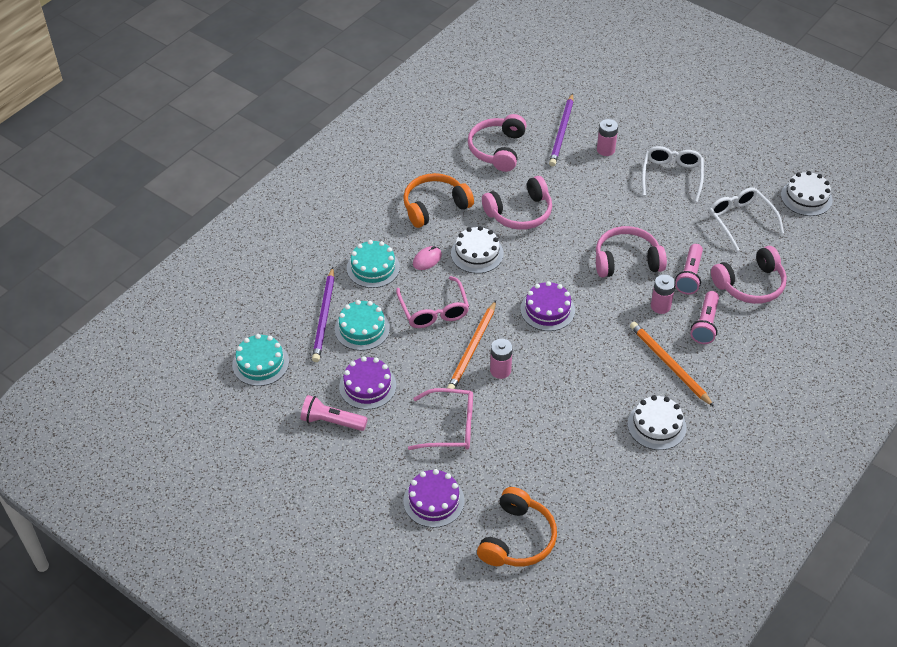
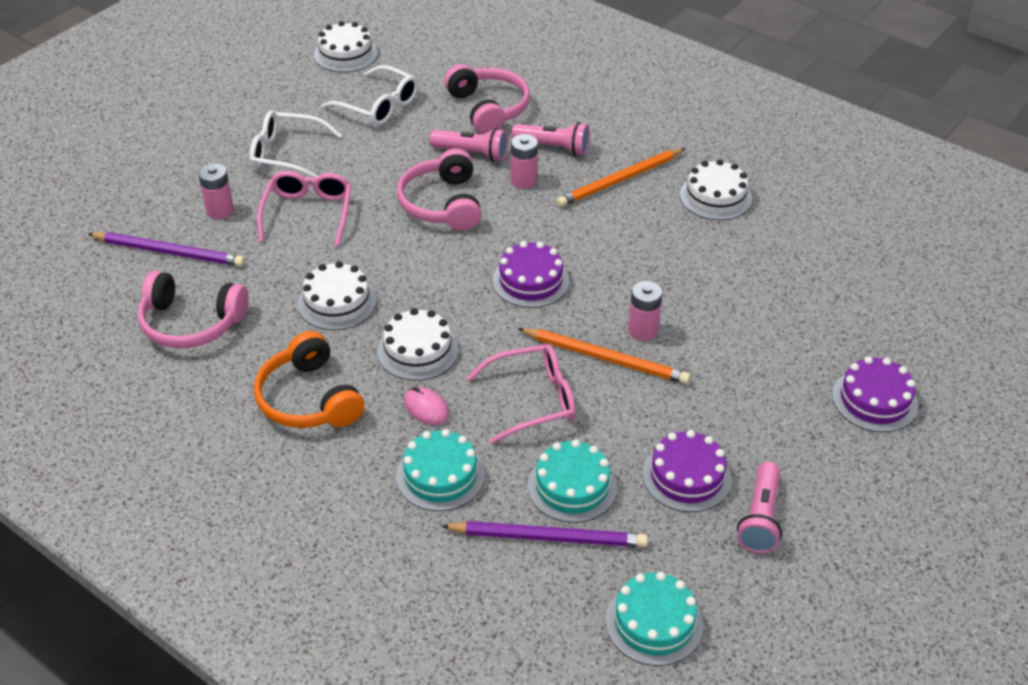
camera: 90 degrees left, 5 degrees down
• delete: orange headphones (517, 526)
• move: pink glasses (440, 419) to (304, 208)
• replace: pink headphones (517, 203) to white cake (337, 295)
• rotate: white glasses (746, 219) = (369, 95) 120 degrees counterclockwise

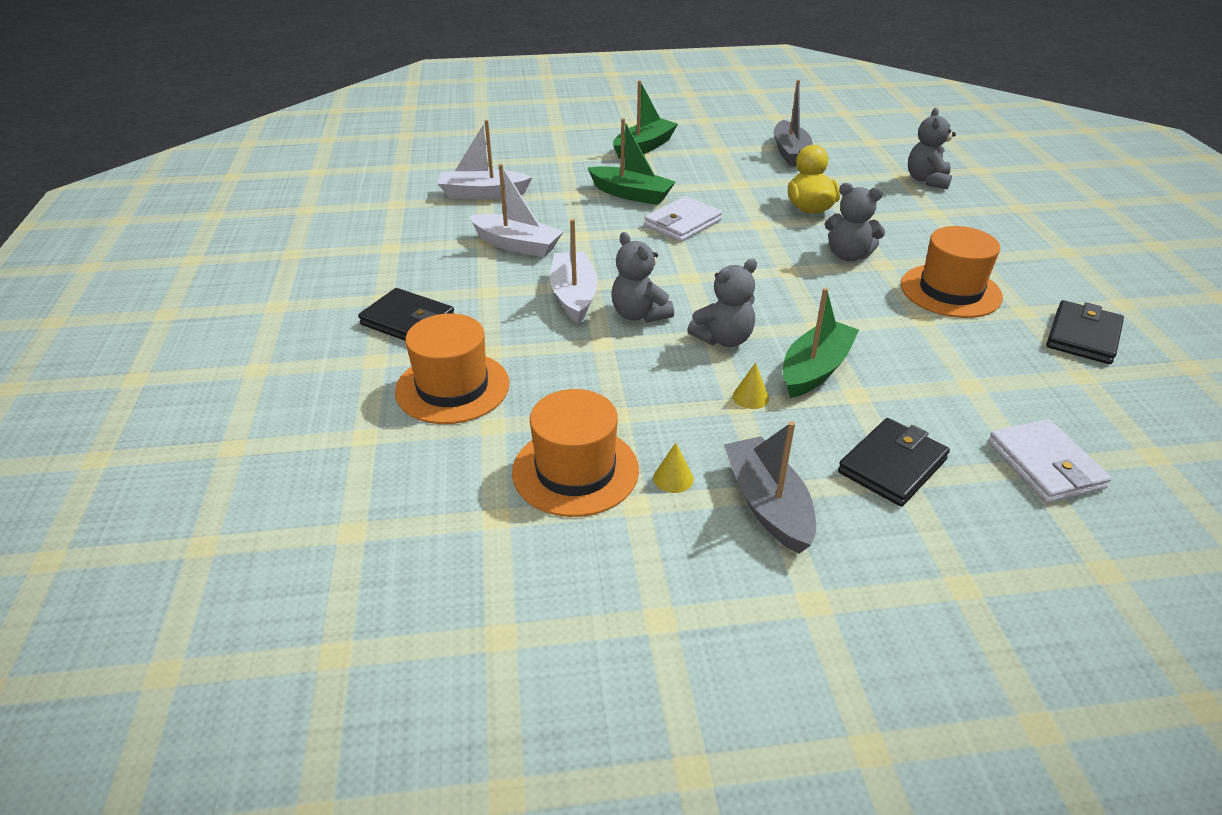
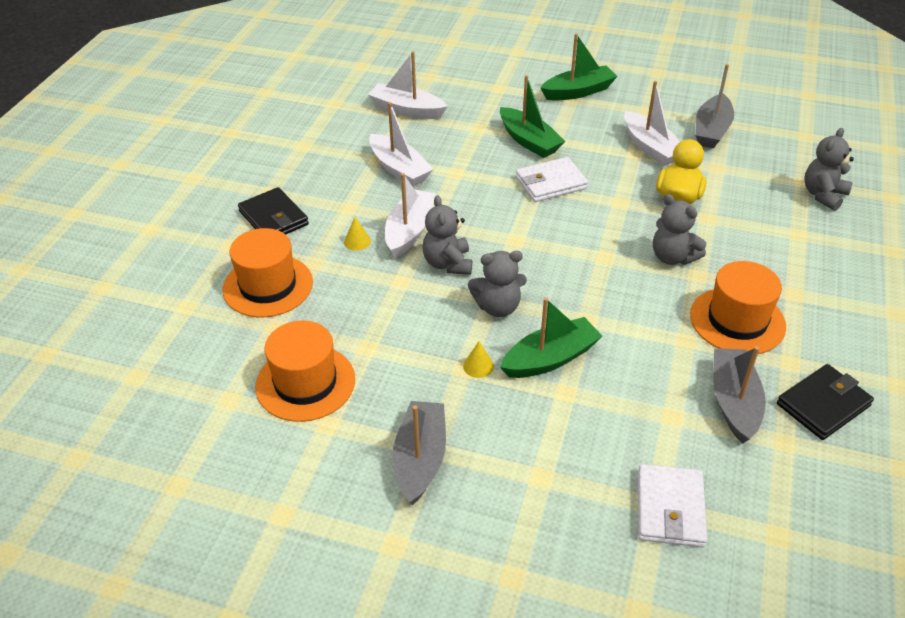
camera: 25 degrees right, 5 degrees up
• delete: black wallet (894, 462)
• insert: white boat (652, 123)
• insert: grey boat (739, 395)
• move: yellow cone (673, 468) to (357, 234)

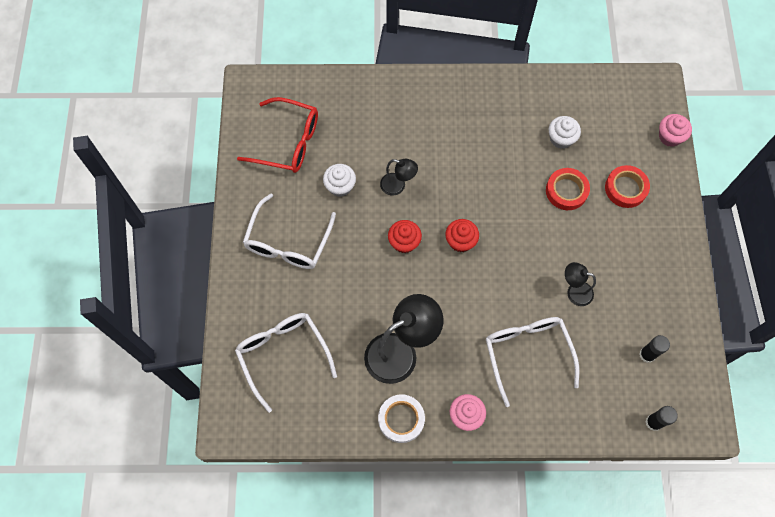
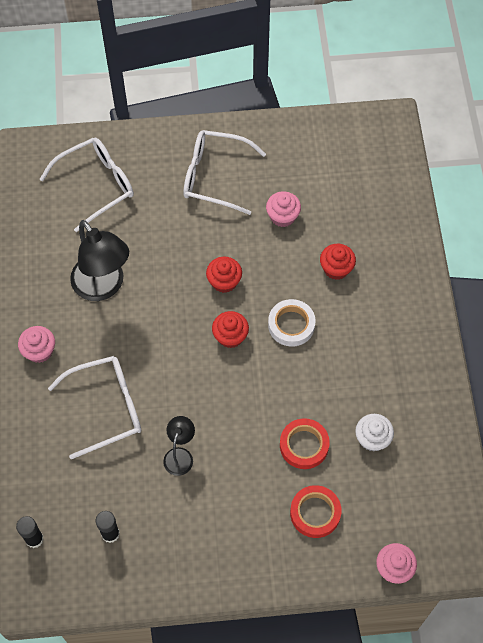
camera: 85 degrees right, 5 degrees down
• delete: red glasses (277, 135)
• delete: black lamp (399, 177)
• insert: red cupcake (338, 262)
• move: white tape (401, 418) to (292, 323)
• recolor: white cupcake (339, 180) to pink cupcake (283, 209)

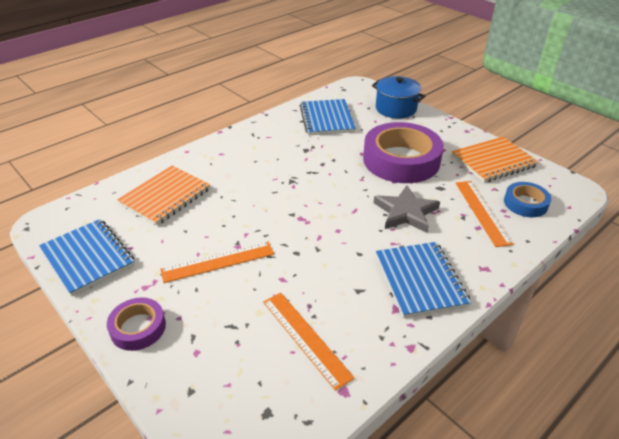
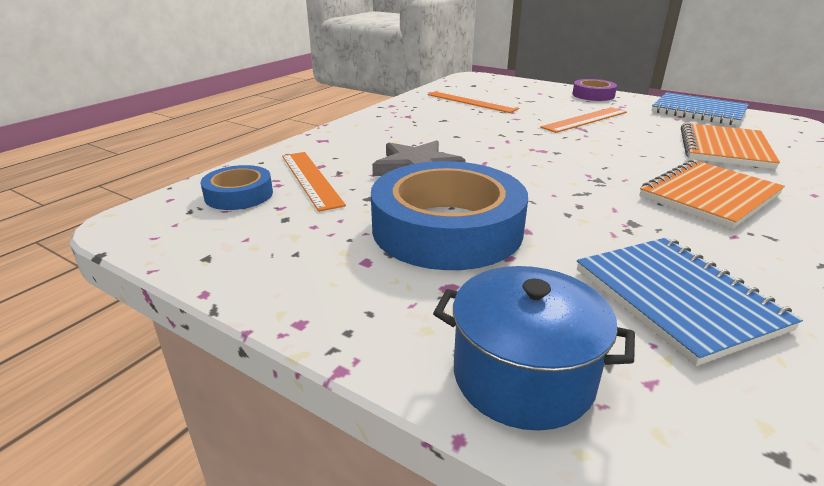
camera: 165 degrees right, 10 degrees down
• delete: blue notebook (423, 280)
• move: orange notebook (495, 159) to (712, 194)
• recolor: purple tape (403, 152) to blue tape (449, 215)

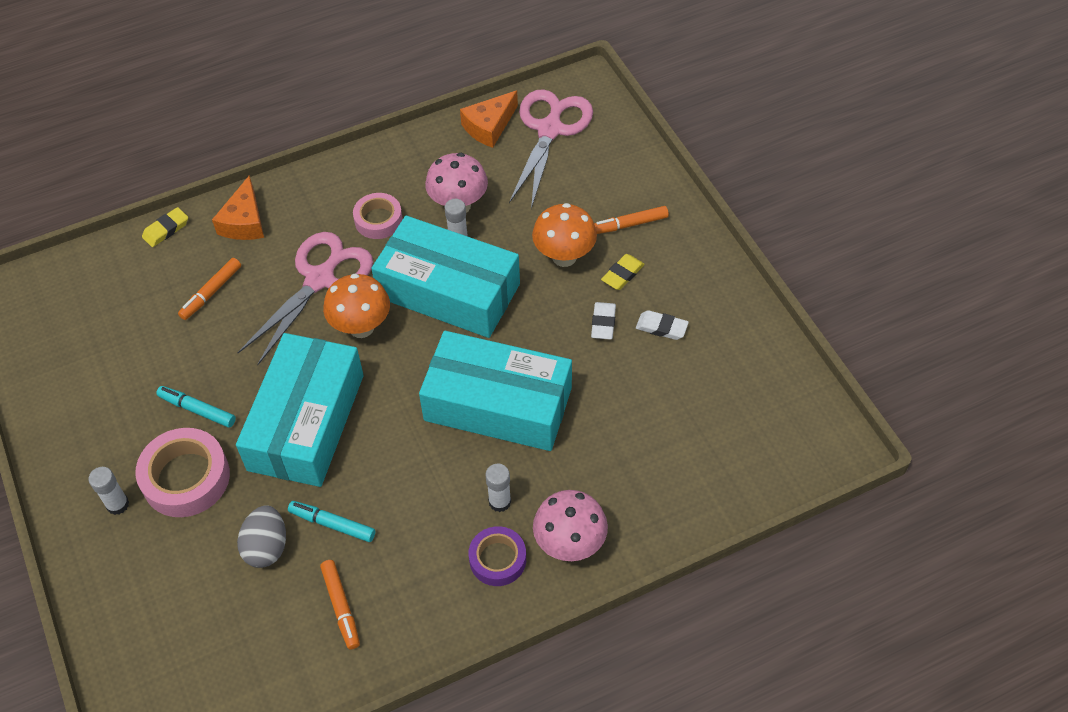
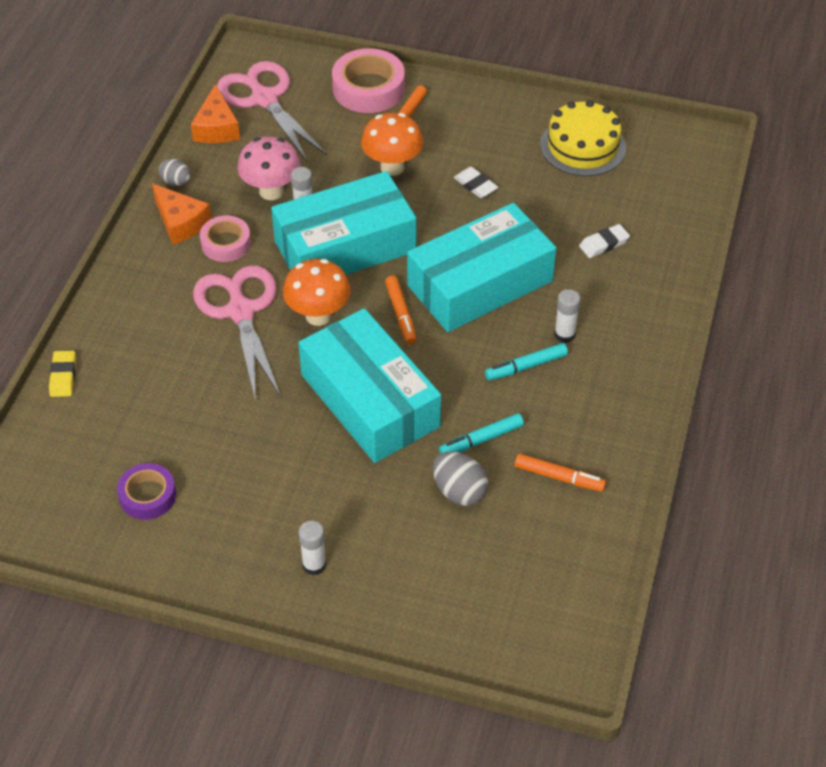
camera: 50 degrees left, 5 degrees down
• delete: pink mushroom (570, 525)
• delete: yellow eraser (623, 272)
• insert: grey egg (175, 172)
• insert: yellow cake (583, 138)
• move: pink tape (182, 472) to (368, 80)
• move: turquoise marker (196, 406) to (526, 362)
• move: orange marker (209, 289) to (401, 310)
• move: orange cheese (238, 207) to (181, 214)
• move: purple tape (497, 556) to (146, 491)
• move: white eraser (662, 325) to (604, 241)

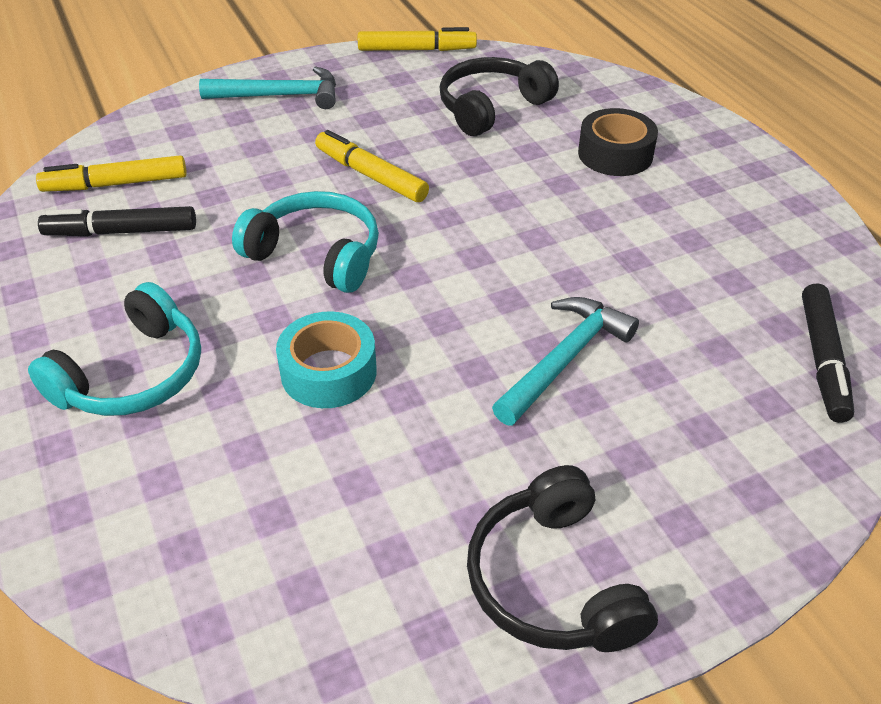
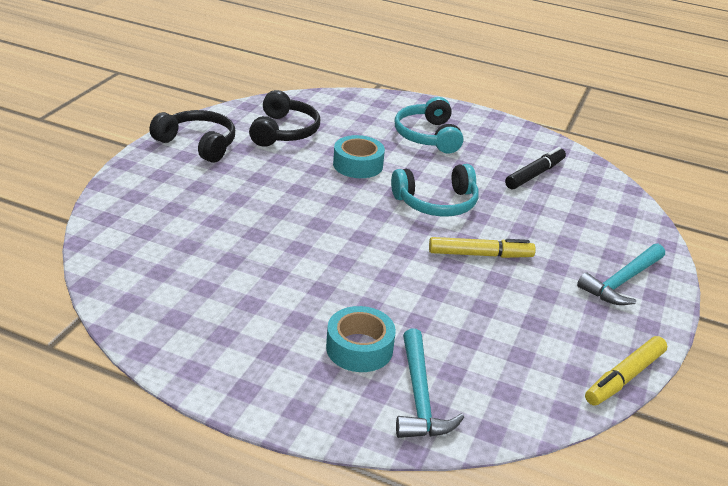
camera: 135 degrees right, 10 degrees down
• delete: yellow marker (111, 173)
• delete: black marker (828, 353)
• move: black headphones (499, 96) to (284, 118)
• move: turquoise hammer (565, 361) to (430, 383)
• recolor: black tape (618, 142) to turquoise tape (361, 339)

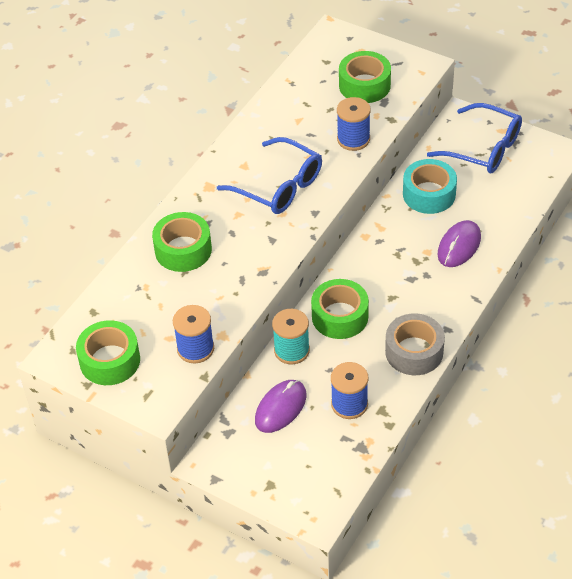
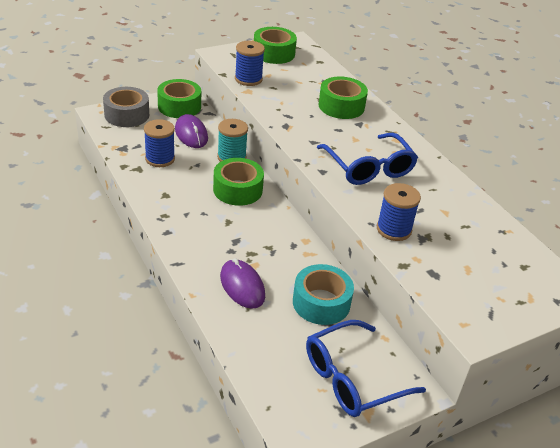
camera: 115 degrees right, 10 degrees down
• move: green tape (365, 77) to (179, 98)
• move: grey tape (415, 344) to (126, 107)
• rotate: blue glasses (269, 175) = (367, 159) 90 degrees counterclockwise

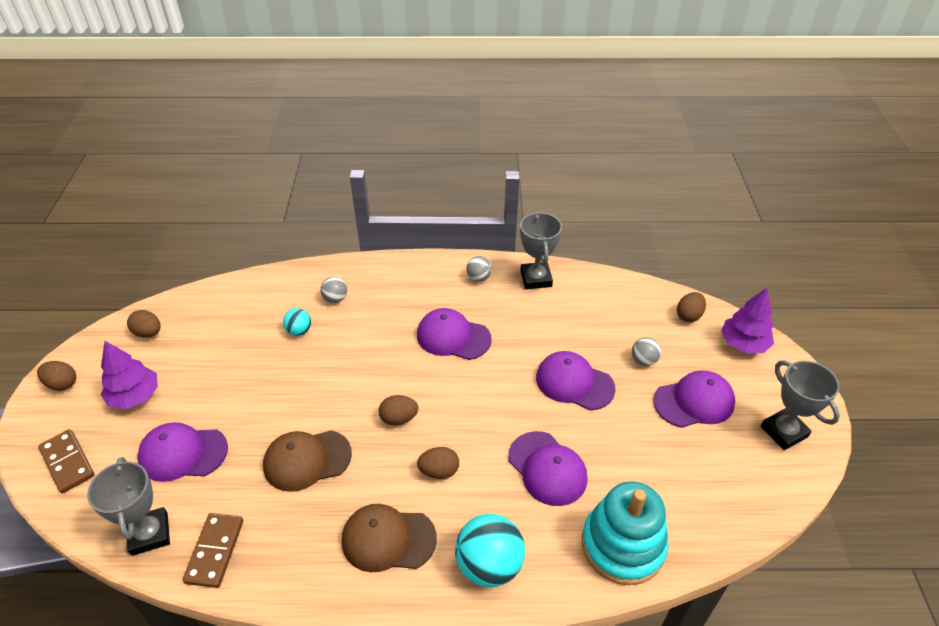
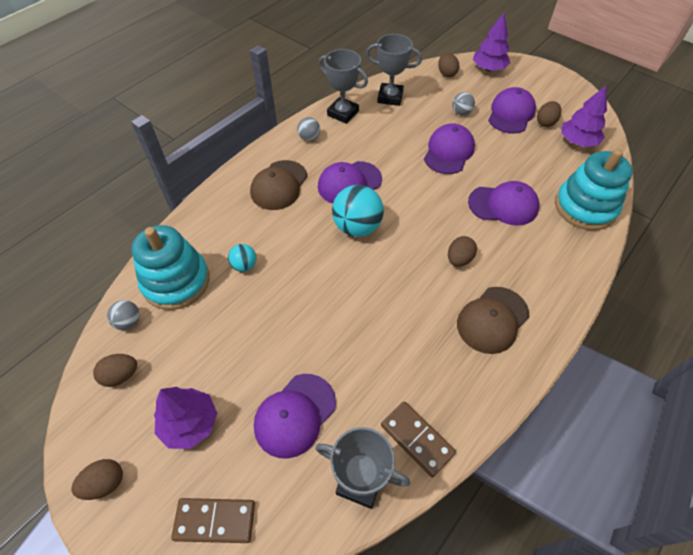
camera: 50 degrees left, 10 degrees up
• insert: turquoise stacking toy (171, 267)
• insert: purple tree (584, 116)
• move: brown cap (307, 461) to (278, 185)
• move: grey ball (333, 290) to (123, 315)
• move: brown egg (398, 410) to (549, 114)
• move: turquoise ball (490, 550) to (358, 211)
• move: grey trophy (800, 405) to (394, 70)
• rotate: purple cap (576, 380) = (449, 149) 135 degrees clockwise

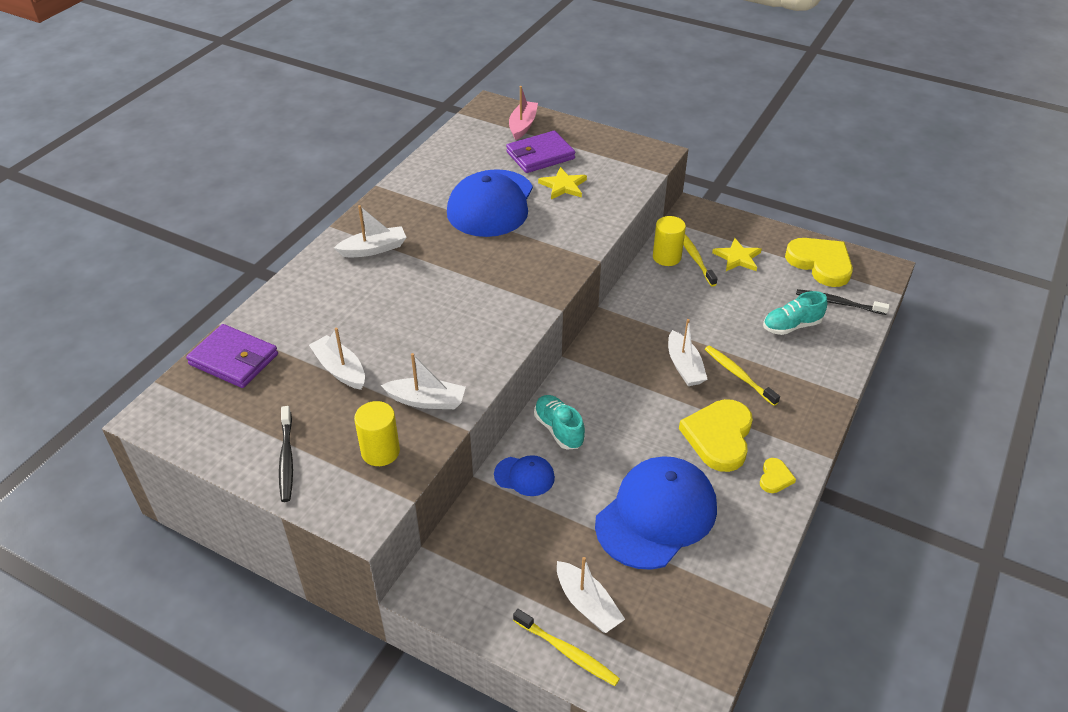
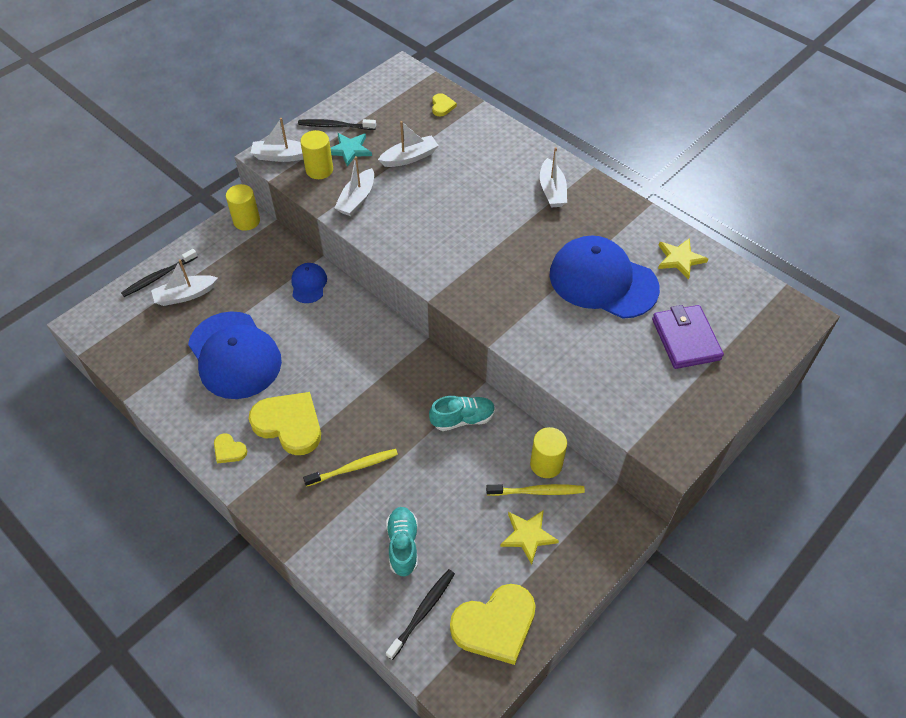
camera: 105 degrees right, 10 degrees up
• delete: pink boat (523, 113)
• insert: yellow cylinder (243, 207)
• insert: turquoise star (351, 150)
• move: turquoise shoe (559, 422) to (462, 413)
• move: yellow star (562, 183) to (683, 259)
• move: white boat (688, 352) to (277, 140)
• replace: purple wallet (232, 356) to yellow heart (444, 104)
• recolor: yellow toothbrush (566, 647) to black toothbrush (159, 273)
• rotate: blue cap (524, 475) = (309, 283) 150 degrees clockwise

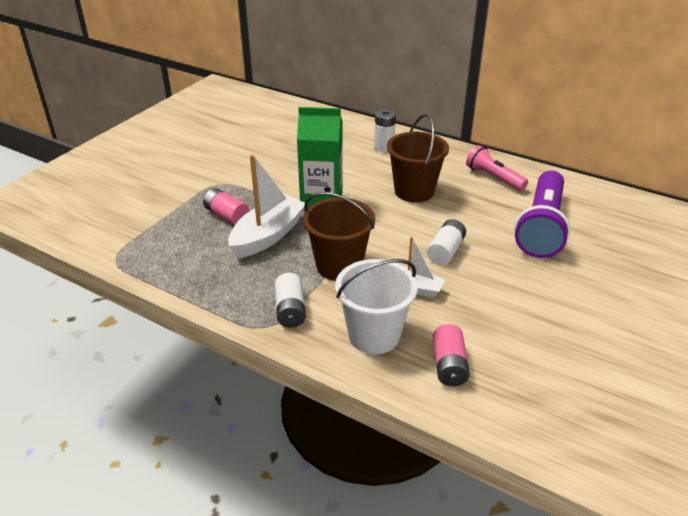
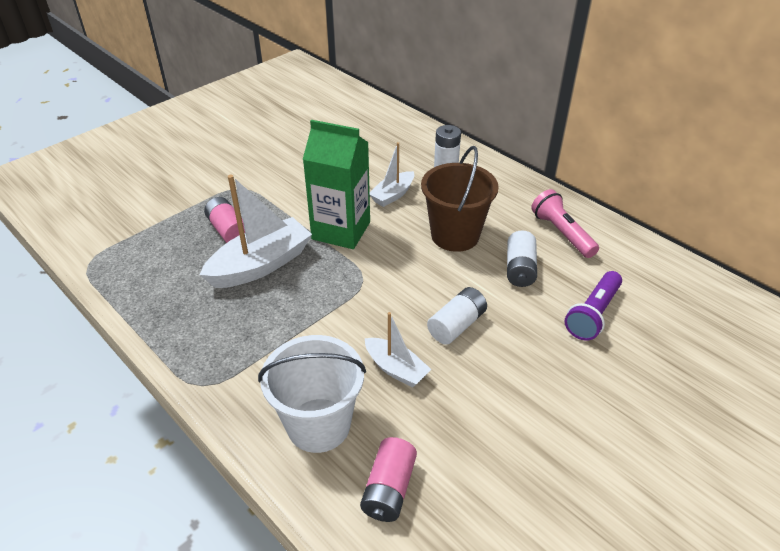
camera: 15 degrees right, 5 degrees up
• delete: brown bucket (339, 236)
• insert: white boat (392, 174)
• move: white battery (290, 300) to (522, 258)
• resize: purple flashlight (542, 214) = (593, 306) x0.57

